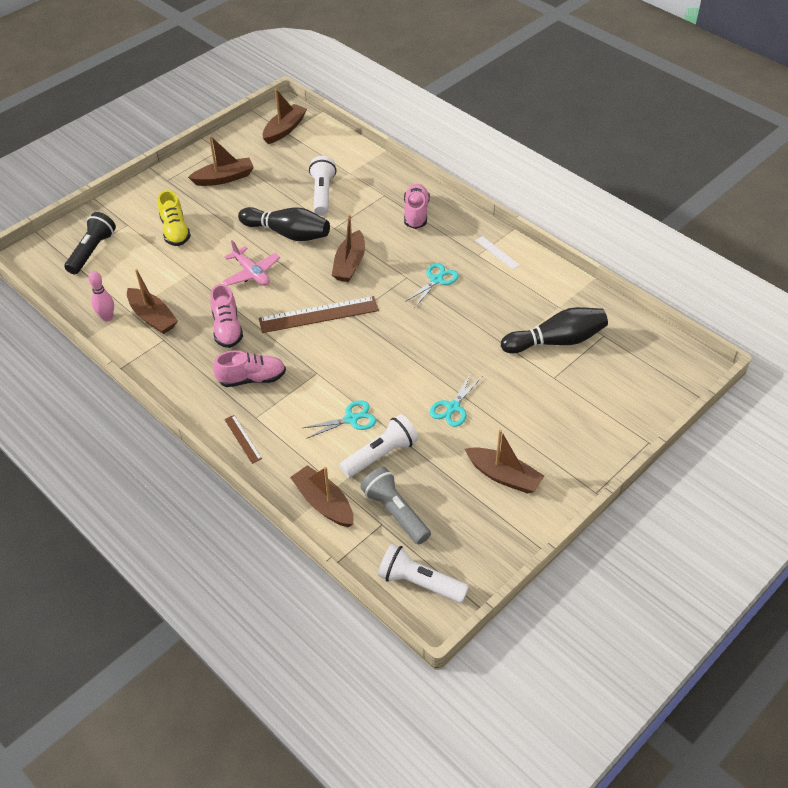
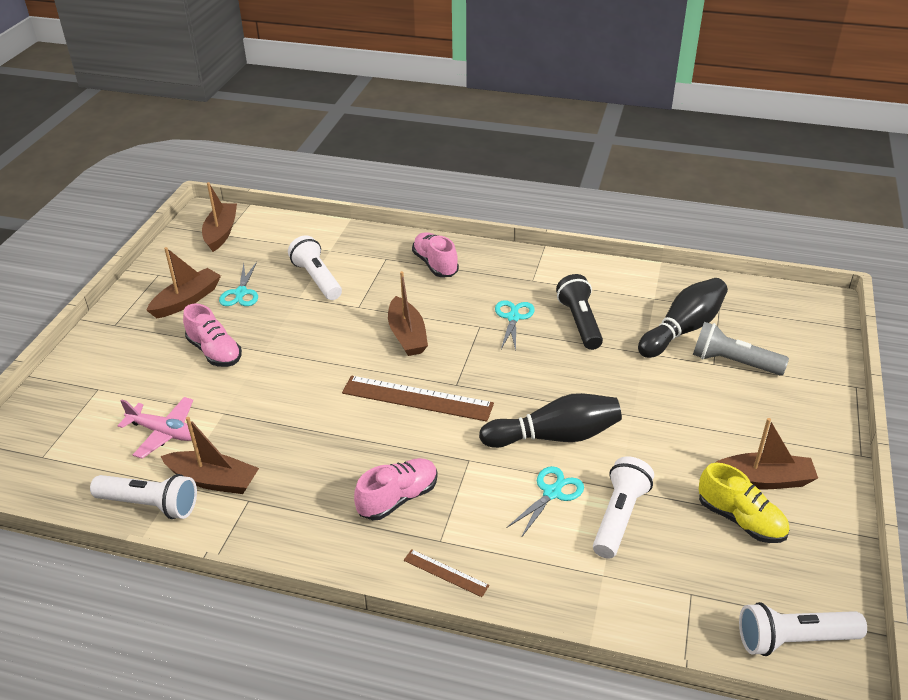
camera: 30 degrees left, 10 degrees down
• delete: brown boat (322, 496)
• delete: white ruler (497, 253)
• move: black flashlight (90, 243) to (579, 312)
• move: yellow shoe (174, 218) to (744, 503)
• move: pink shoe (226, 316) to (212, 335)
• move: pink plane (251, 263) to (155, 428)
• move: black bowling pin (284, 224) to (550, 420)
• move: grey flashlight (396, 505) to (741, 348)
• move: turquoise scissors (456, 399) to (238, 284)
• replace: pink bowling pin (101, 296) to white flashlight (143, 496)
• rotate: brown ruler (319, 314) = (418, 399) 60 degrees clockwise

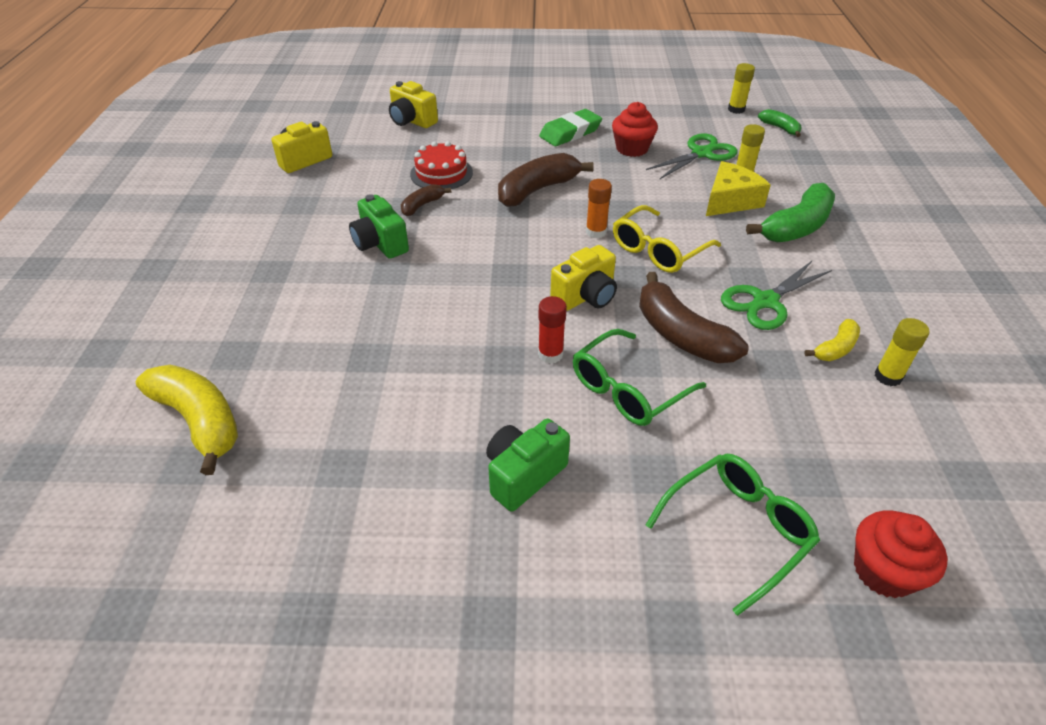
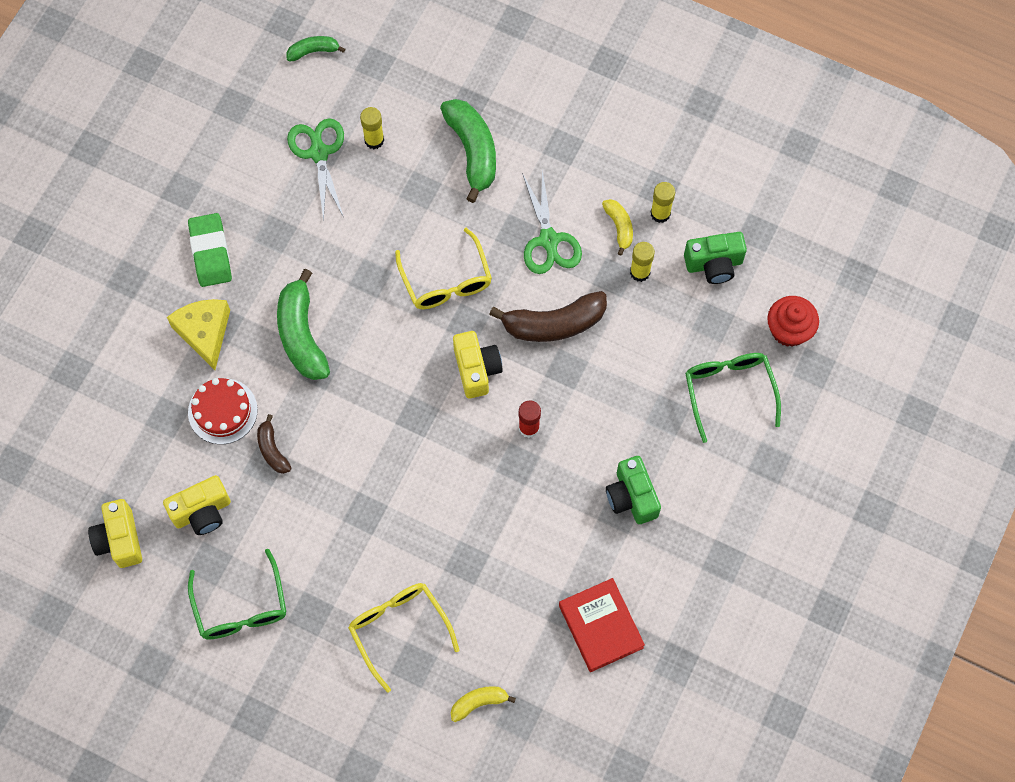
camera: 65 degrees left, 25 degrees up
• delete: orange glue stick (599, 208)
• delete: red cupcake (635, 129)
• insert: yellow glasses (403, 638)
• insert: red book (602, 625)
• move: green camera (379, 226) to (715, 258)
• move: yellow camera (413, 104) to (197, 505)
• move: green glasses (639, 377) to (237, 594)
• move: yellow cheese (738, 188) to (198, 334)
• move: yellow glue stick (741, 88) to (642, 262)
• recolor: brown banana (546, 180) to green banana (303, 324)
• resize: yellow banana (187, 420) = (483, 704) x0.53

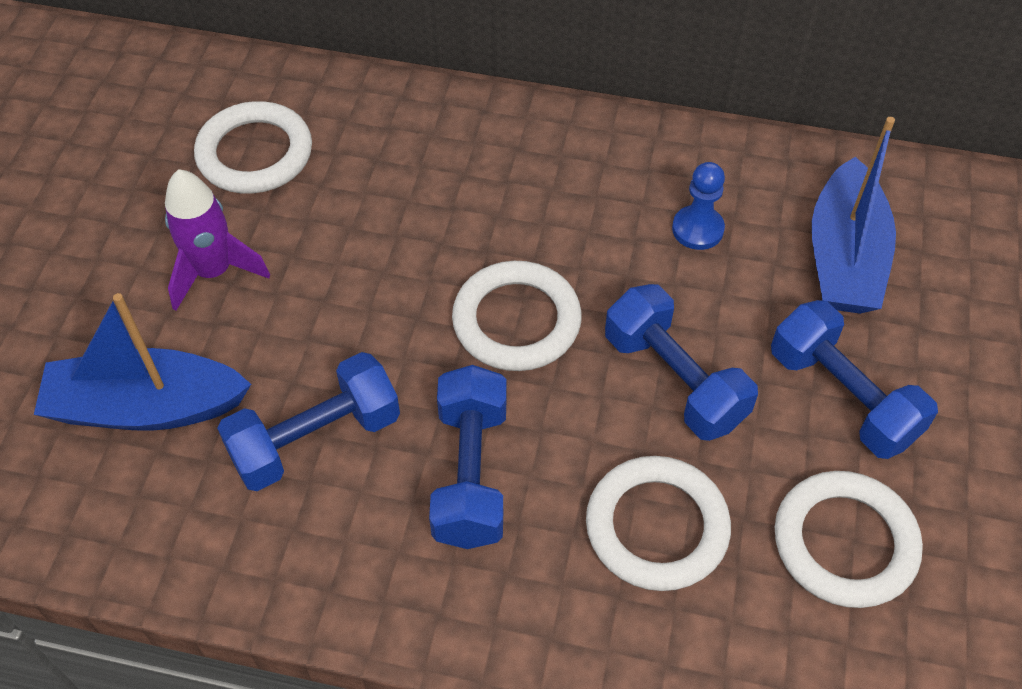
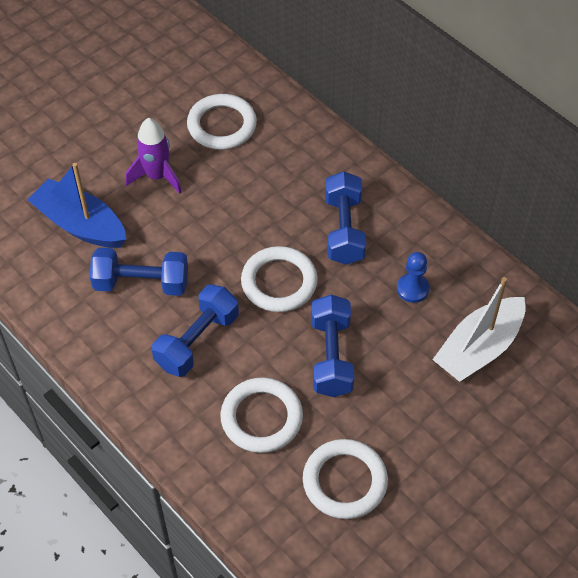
camera: 35 degrees right, 0 degrees up
• move: blue dumbbell (854, 379) to (345, 218)
• recolor: blue boat (854, 215) to white boat (479, 329)

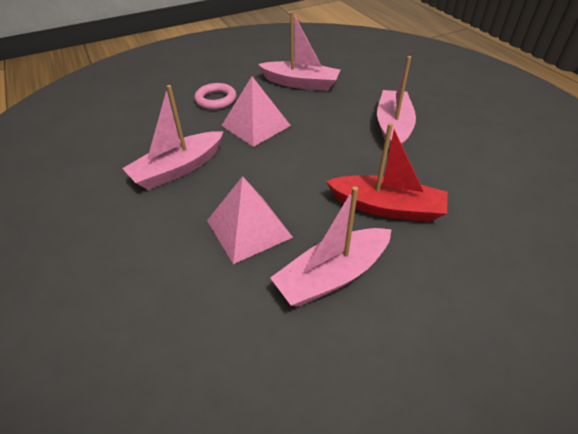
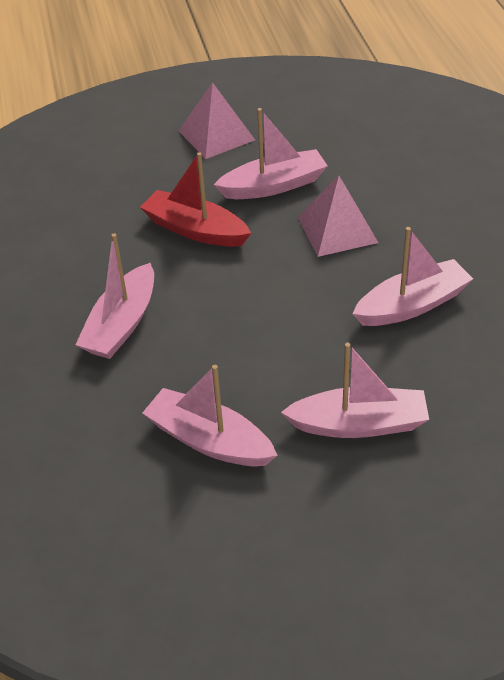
camera: 165 degrees left, 0 degrees up
• move: pink pyramid (256, 111) to (216, 120)
• replace: pink ring (215, 96) to pink boat (355, 390)

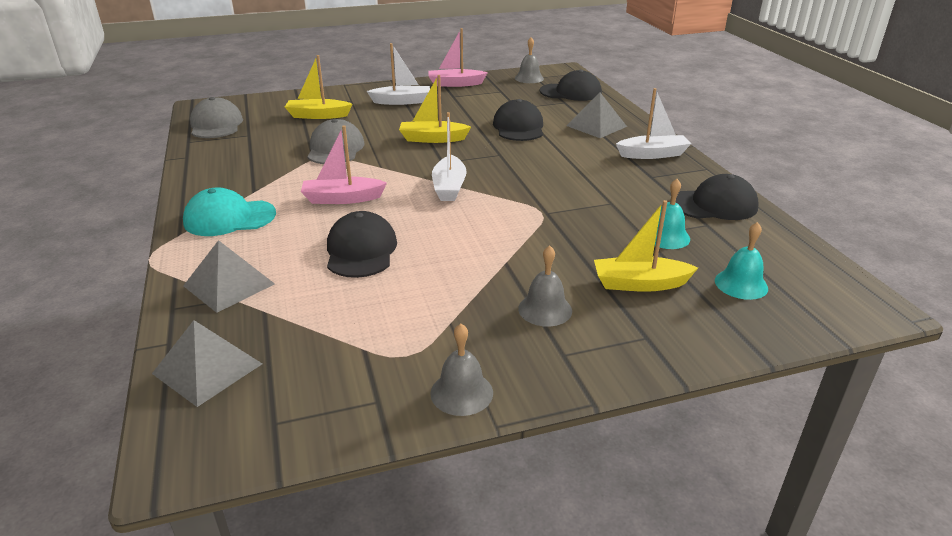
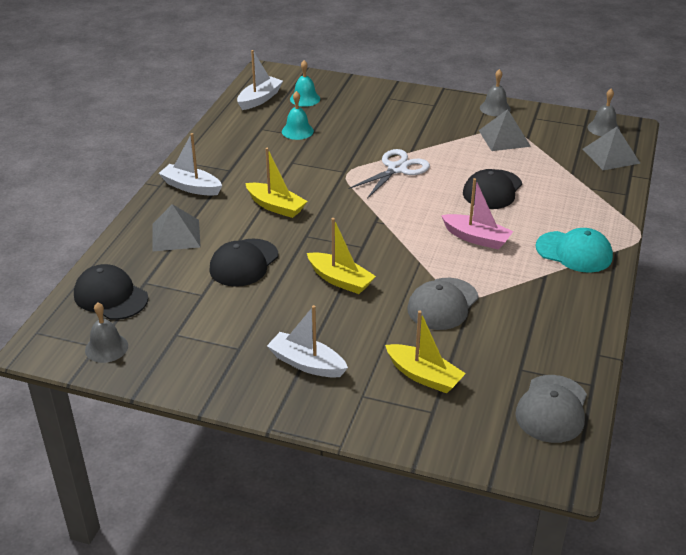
camera: 145 degrees left, 5 degrees up
• delete: pink boat (458, 57)
• delete: black cap (714, 197)
• insert: white scissors (389, 174)
• move: grey pyramid (229, 276) to (505, 130)
• move: white boat (449, 156) to (260, 80)
• move: grey bell (545, 286) to (604, 112)
• move: yellow boat (646, 246) to (276, 183)

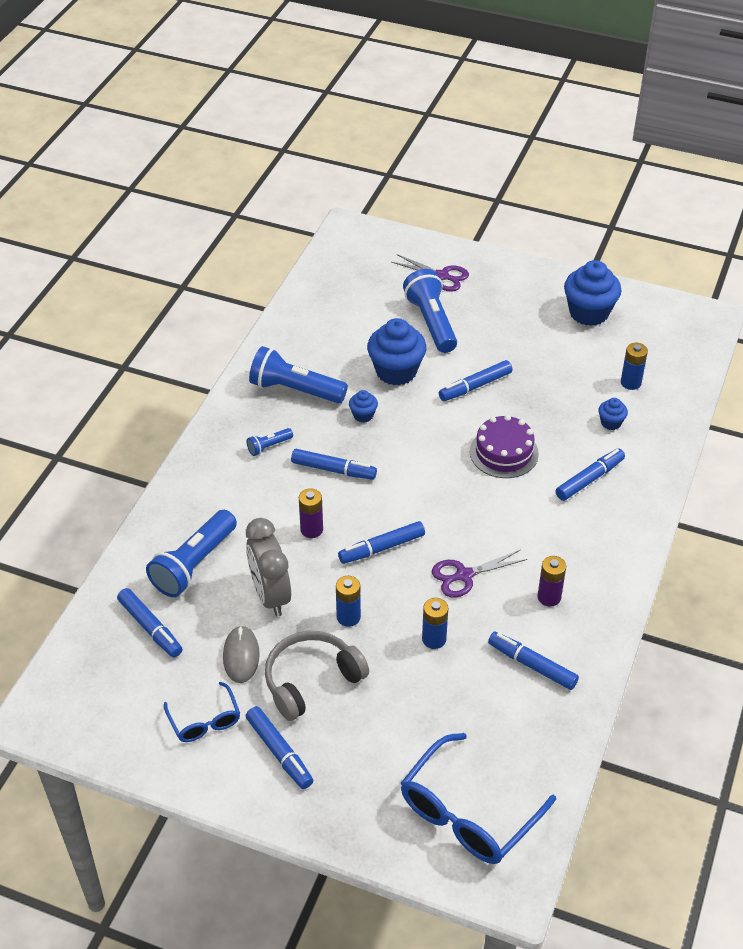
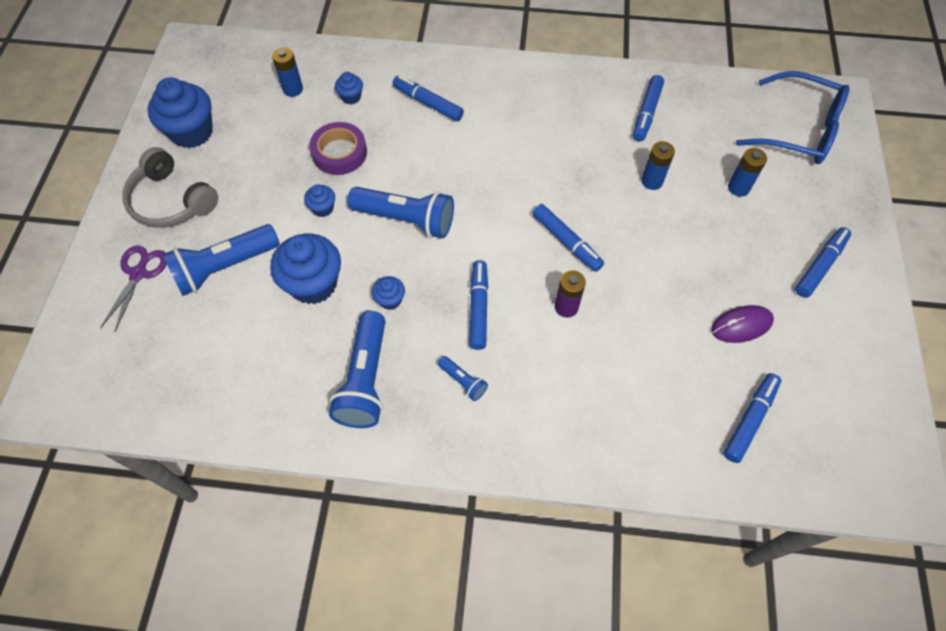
camera: 105 degrees left, 15 degrees up
• delete: blue glasses (202, 712)
• delete: grey clock (268, 567)
• delete: purple scissors (479, 574)
• delete: purple cake (504, 446)
• delete: purple battery (552, 581)
• insert: purple tape (338, 148)
• move: blue flashlight (191, 553) to (400, 212)
• move: grey headphones (317, 676) to (170, 187)
• move: blue battery (348, 601) to (747, 172)
• replace: blue marker (475, 380) to blue cupcake (319, 200)
• recolor: grey mouse (241, 654) to purple mouse (742, 324)

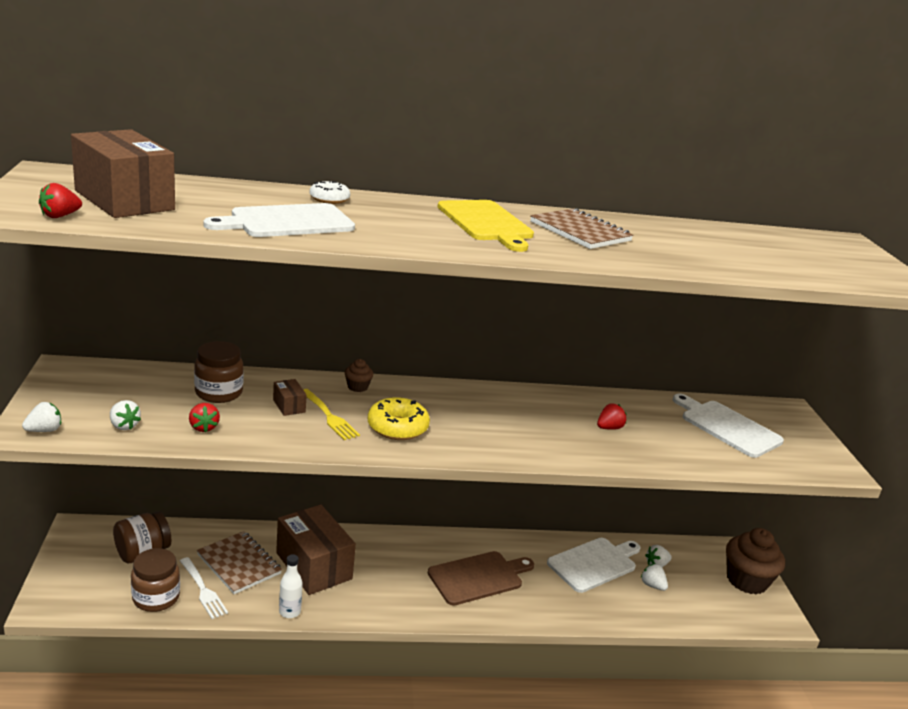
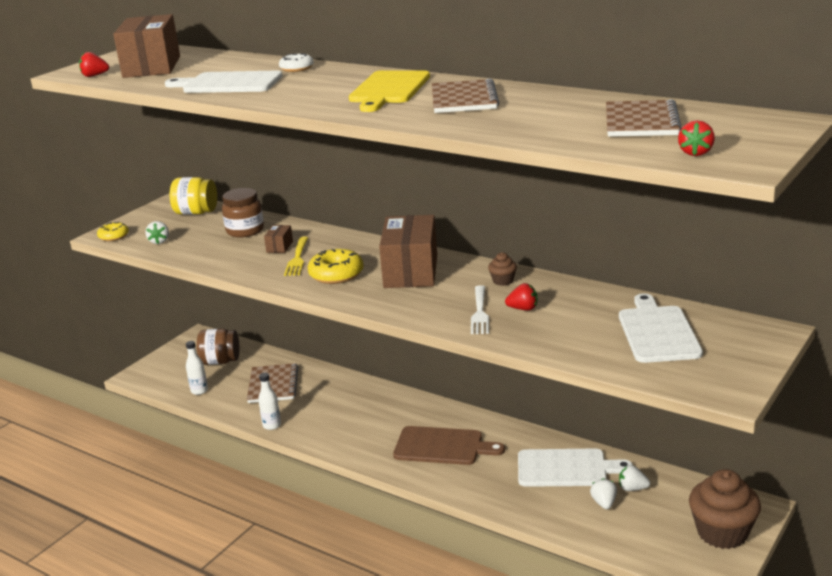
camera: 45 degrees right, 0 degrees up
• insert: yellow jar (193, 196)
• insert: brown notebook (644, 118)
• move: white fork (204, 588) to (480, 309)
• move: red strawberry (204, 417) to (696, 138)
• move: brown box (316, 550) to (408, 251)
• move: brown cupcake (359, 375) to (502, 269)
• replace: white strawberry (41, 417) to yellow donut (113, 231)
• replace: brown jar (155, 580) to white bottle (197, 368)

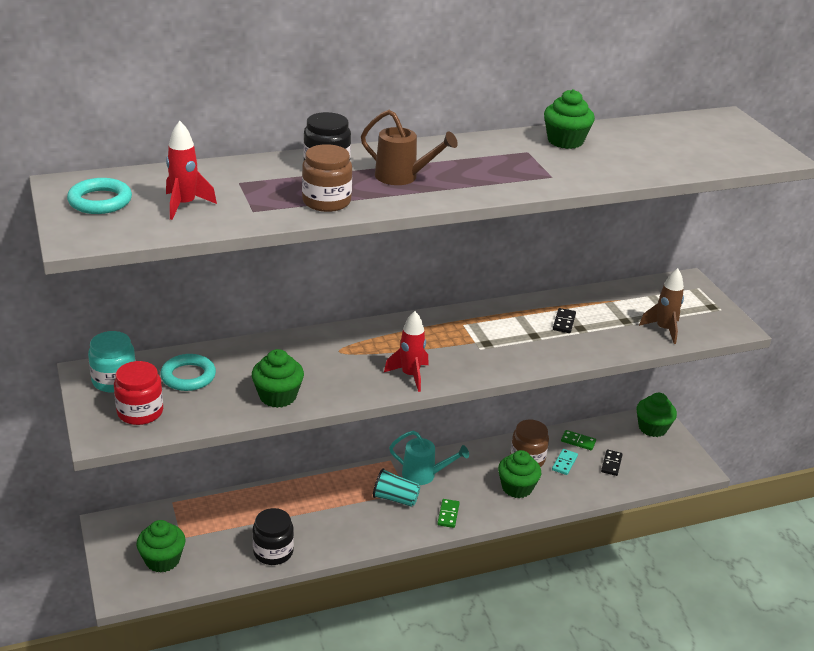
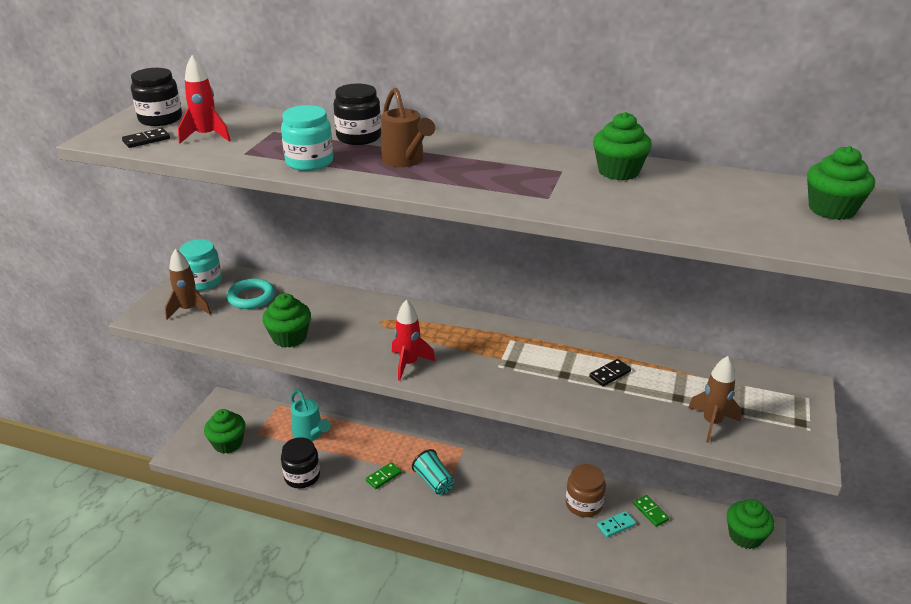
camera: 40 degrees right, 0 degrees up
• move: turquoise watering can (429, 458) to (311, 415)
• move: green domino (448, 513) to (383, 475)
• move: green cupcake (519, 474) to (841, 183)
• move: black domino (612, 463) to (146, 138)
• replace: turquoise ring (99, 196) to black jar (156, 97)
• replace: red jar (138, 393) to brown rocket (188, 284)
• recolor: brown jar (327, 178) to turquoise jar (307, 138)

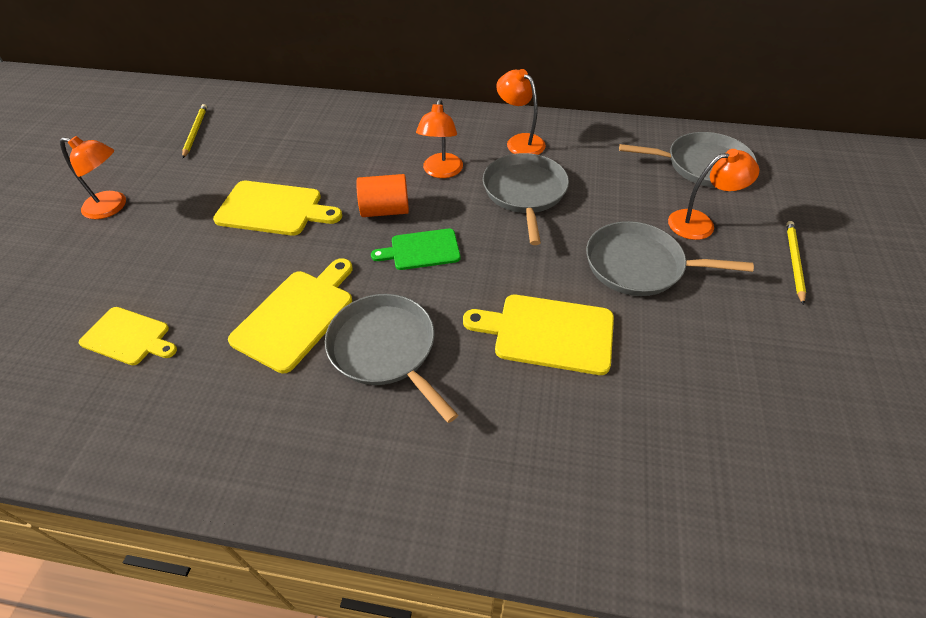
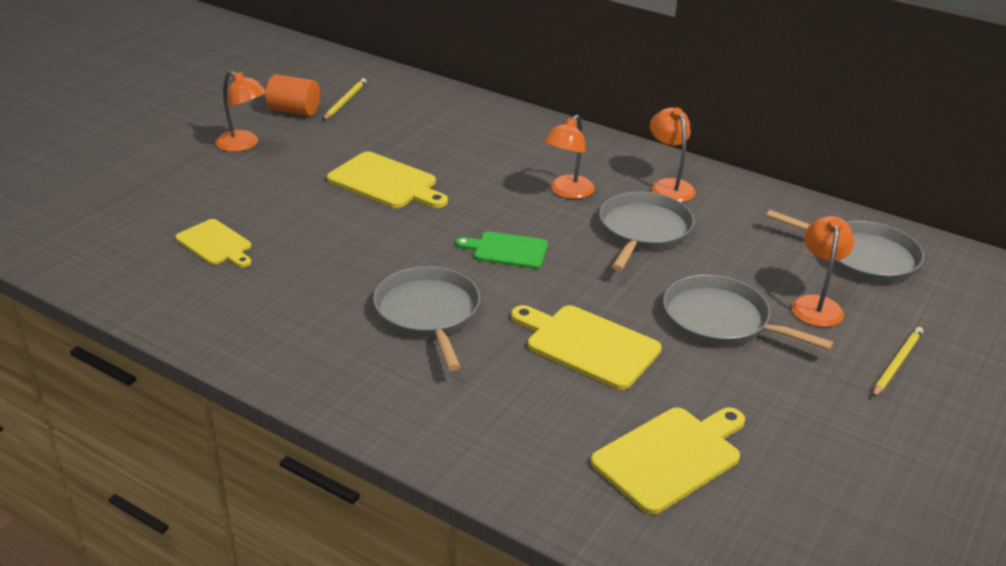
camera: 20 degrees right, 15 degrees down
• move: yellow cutting board (290, 315) to (667, 461)
• move: orange cylinder (382, 195) to (293, 95)
• rotate: orange lamp (713, 194) = (823, 271) 90 degrees counterclockwise

